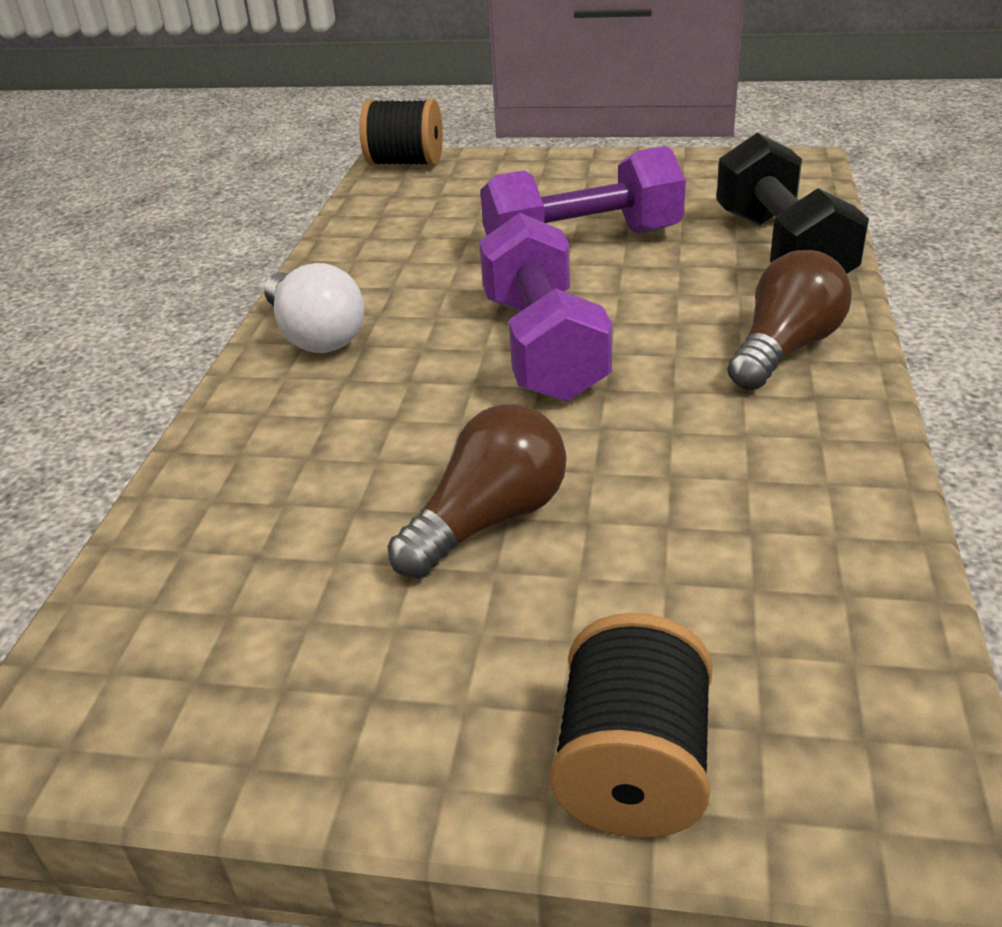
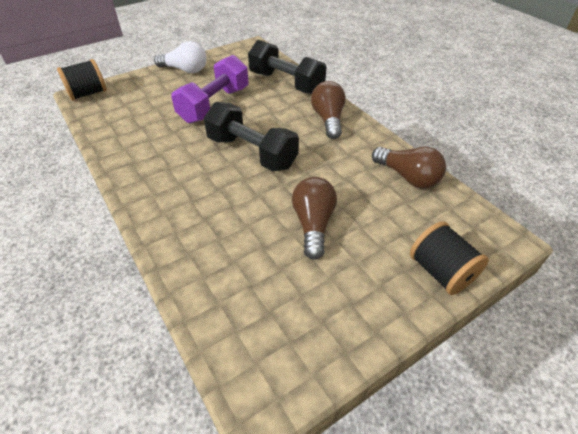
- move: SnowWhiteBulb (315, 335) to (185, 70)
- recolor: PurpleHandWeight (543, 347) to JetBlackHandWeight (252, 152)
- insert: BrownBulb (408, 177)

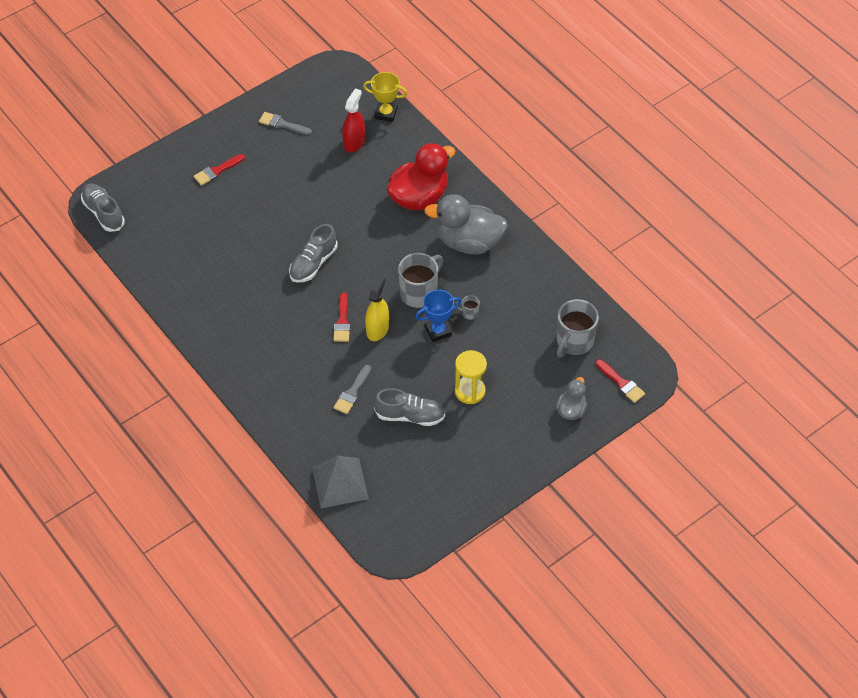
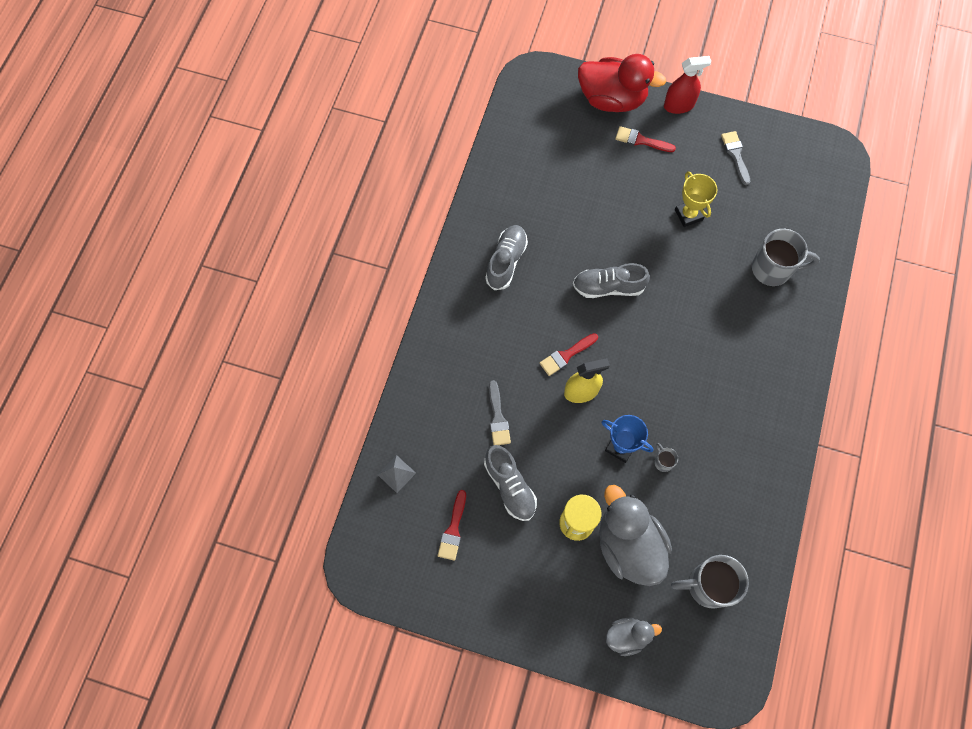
- resize: AshGreyPyramidShape (340, 482) = (396, 473) x0.52
- move: CrimsonPaintbrush (621, 383) to (453, 529)
- move: AshGreyShoe (103, 213) to (506, 261)
- rotate: AshGreyPaintbrush (352, 392) = (498, 417) 90 degrees counterclockwise
- move: CrimsonDuck (419, 197) to (612, 99)
- move: AshGreyDuck (469, 242) to (628, 545)
- move: CrimsonSprayer (354, 142) to (679, 105)
- move: BrightYellowTrophy (386, 113) to (688, 215)
- move: AshGreyTeaMug (419, 293) to (772, 269)

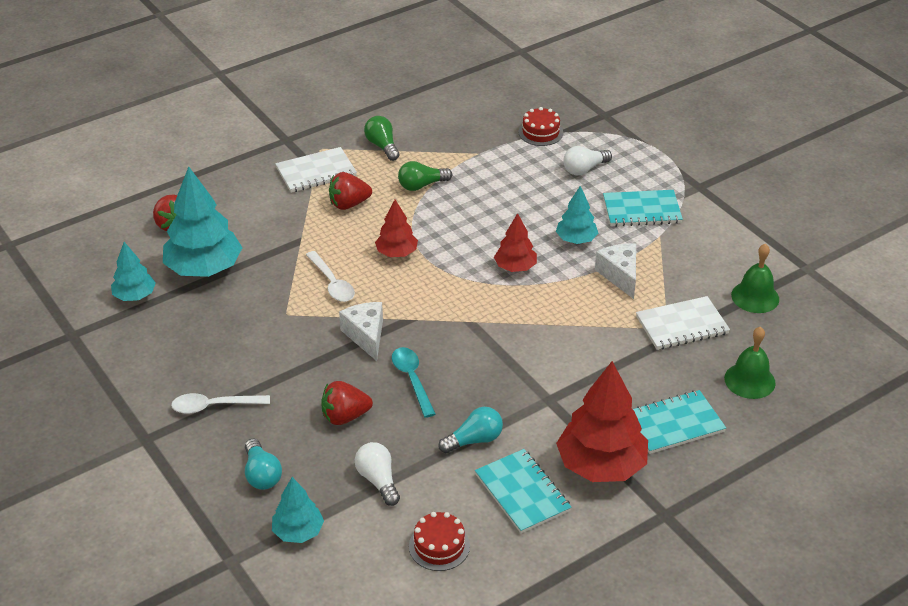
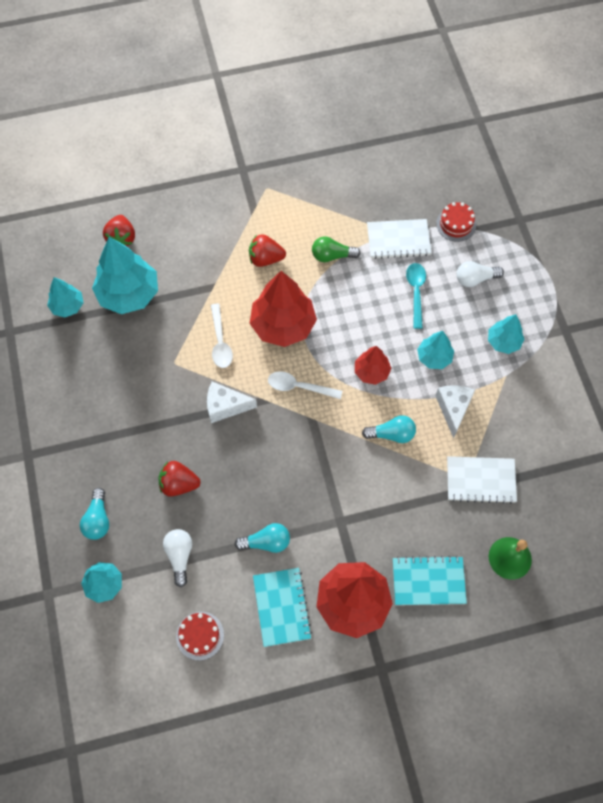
- rotate: SnowWhitePieceOfCheese (366, 336) = (225, 406) 90 degrees counterclockwise
- resize: CrimsonToyTree (396, 253) = (283, 325) x1.83
- move: SnowWhiteTeaspoon (214, 406) to (299, 387)
- insert: TealBulb (392, 434)
- move: SnowWhiteNotepad (316, 172) to (398, 240)
- move: TealTeaspoon (412, 380) to (416, 292)
- replace: TealNotepad (642, 210) to TealToyTree (503, 342)
- delete: EmeraldBulb (382, 146)
- delete: EmeraldSchoolBell (755, 297)

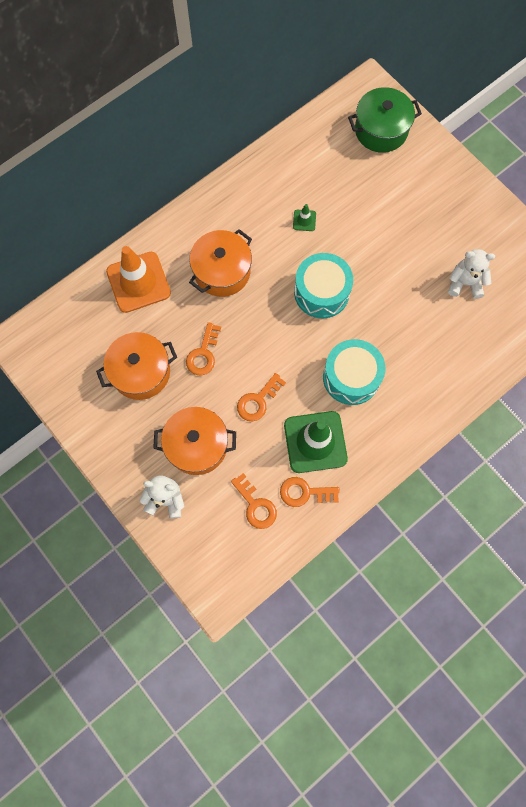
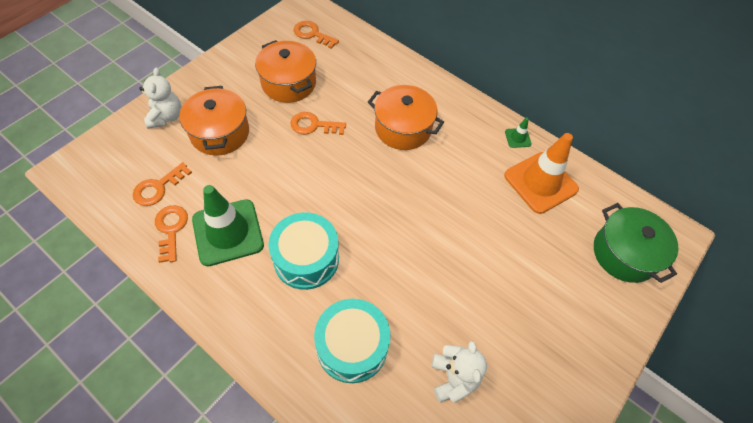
- move: OrangeKey (258, 401) to (312, 34)
- move: TealSnareDrum (321, 292) to (352, 346)
- move: OrangeSafetyCone (138, 282) to (540, 182)
- move: EmeraldSafetyCone (304, 220) to (517, 138)

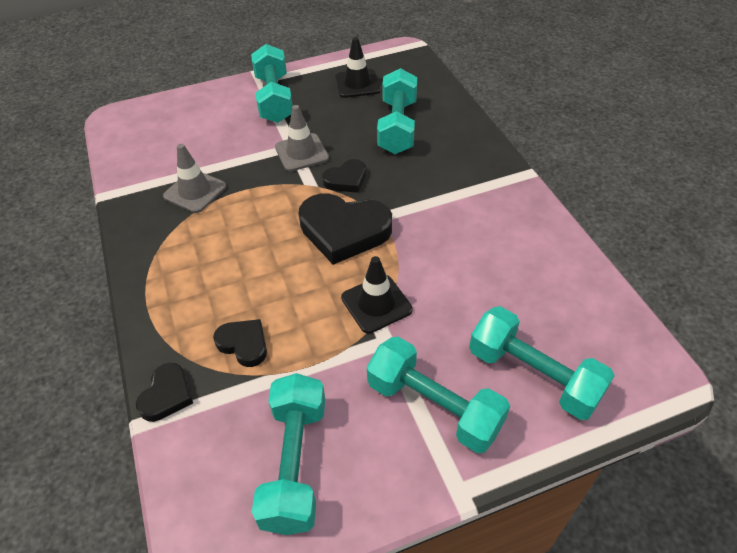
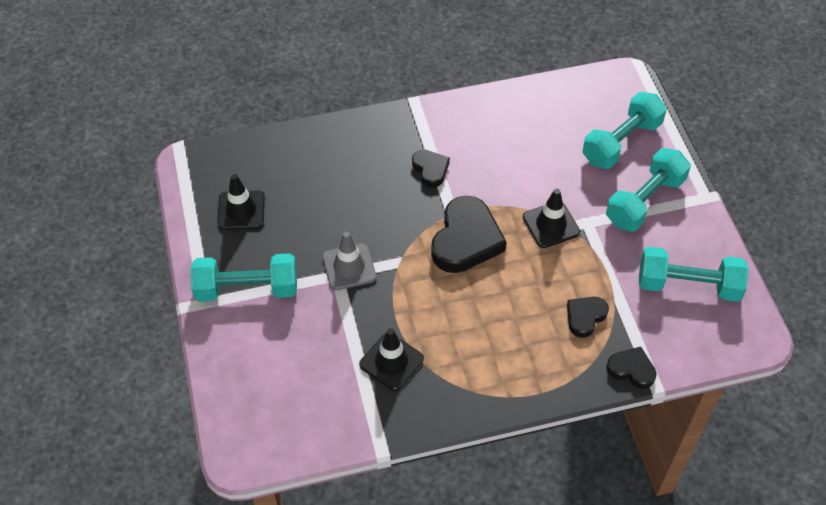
- recolor: AshGreySafetyCone (195, 191) to JetBlackSafetyCone (391, 361)
- move: JetBlackHeart (346, 179) to (430, 169)
- delete: TealHandWeight (397, 126)

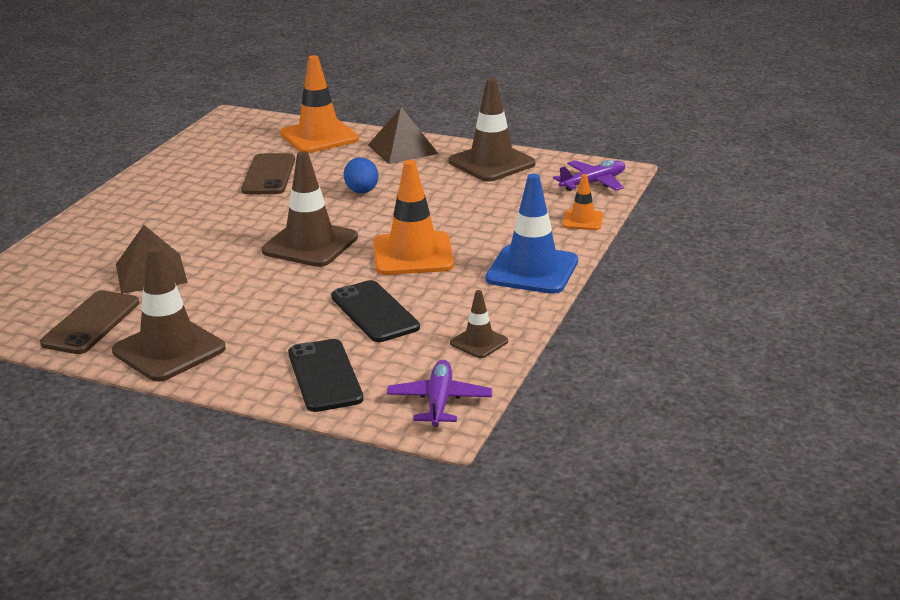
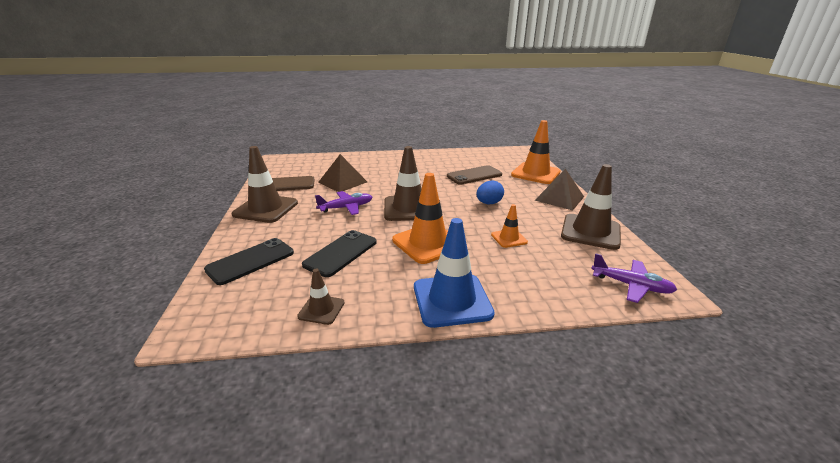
- move: PurpleToyPlane (439, 401) to (346, 208)
- move: OrangeSafetyCone (582, 220) to (509, 238)

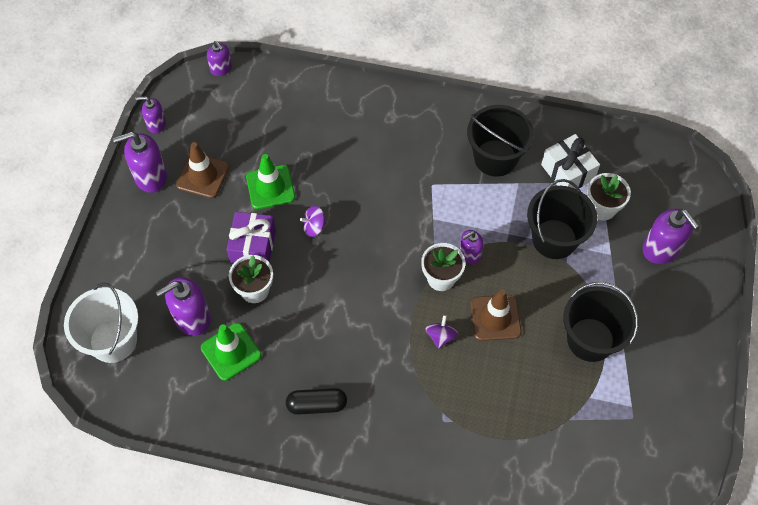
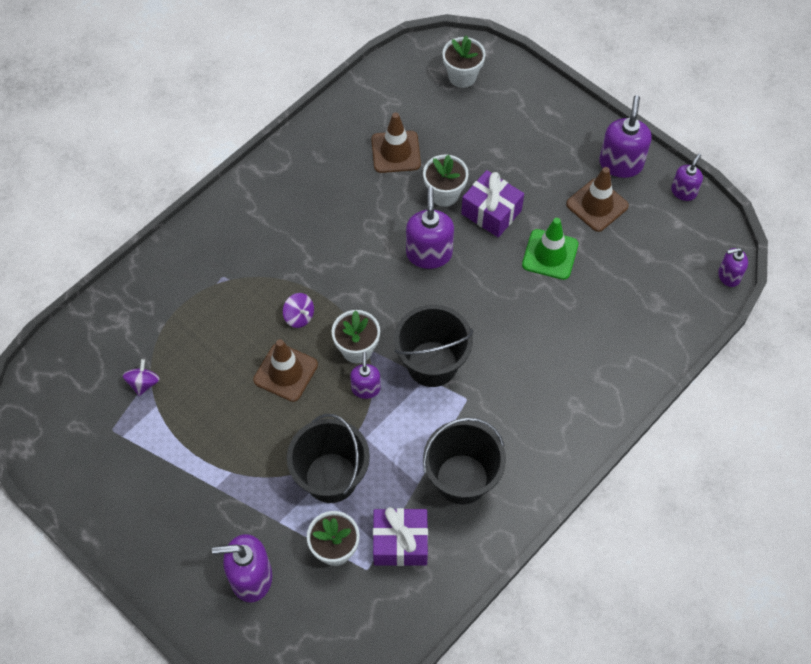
- move: PurpleSpinningTop (314, 227) to (143, 383)
- recolor: EmeraldSafetyCone (231, 351) to BrownSafetyCone (396, 152)
- recolor: SnowWhiteWrappedGift (567, 172) to PurpleWrappedGift (400, 543)
- move: JetBlackBucket (590, 339) to (432, 364)
- move: PurpleSoapDispenser (192, 318) to (429, 253)
- replace: SnowWhiteBucket (113, 340) to SnowWhitePlantPot (462, 76)
- delete: JetBlackPill (317, 405)

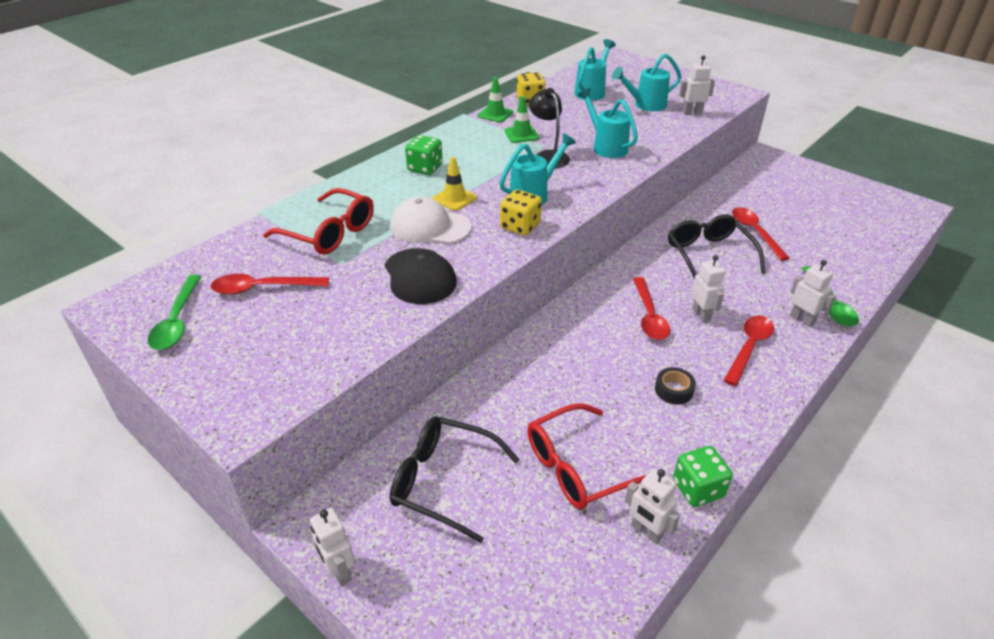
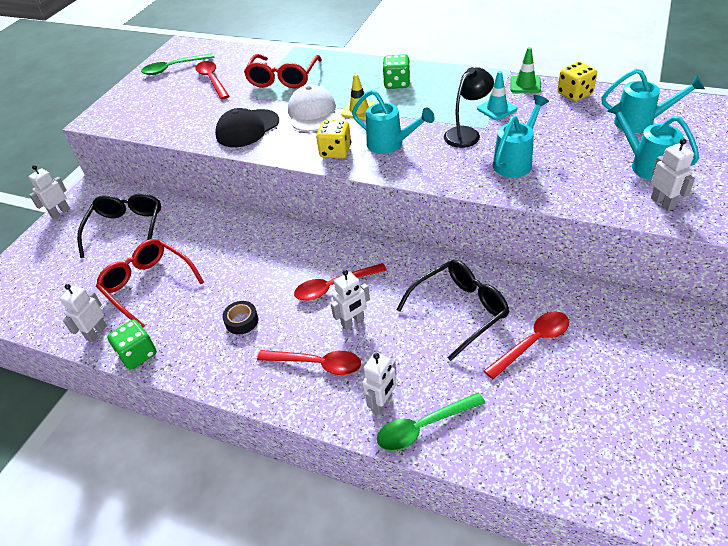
- recolor: EmeraldSafetyCone (521, 134) to TealSafetyCone (497, 109)

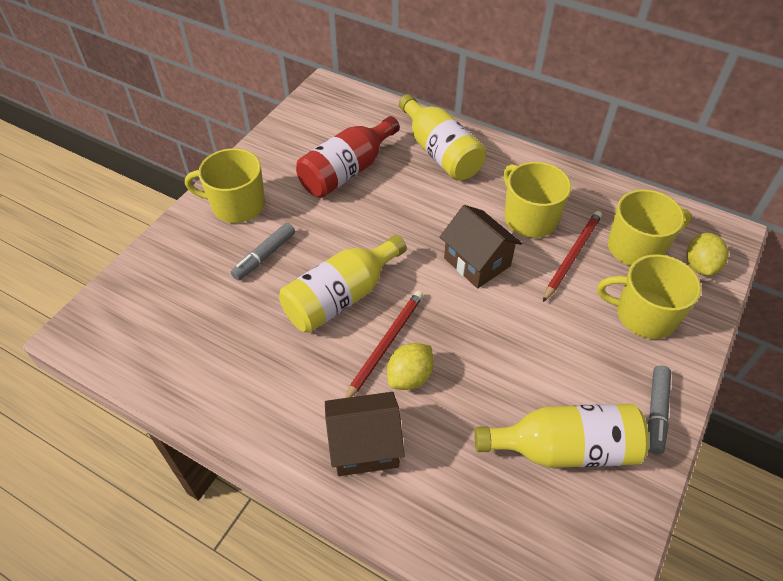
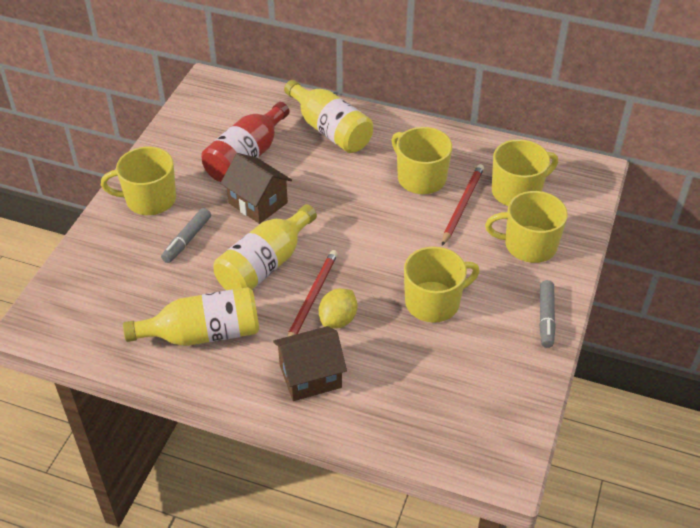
- move: BrightYellowFlask (564, 448) to (203, 334)
- move: BrownToyHouse (477, 262) to (258, 203)
- insert: BrightYellowTeaMug (434, 302)
- delete: BrightYellowCitrusFruit (700, 266)

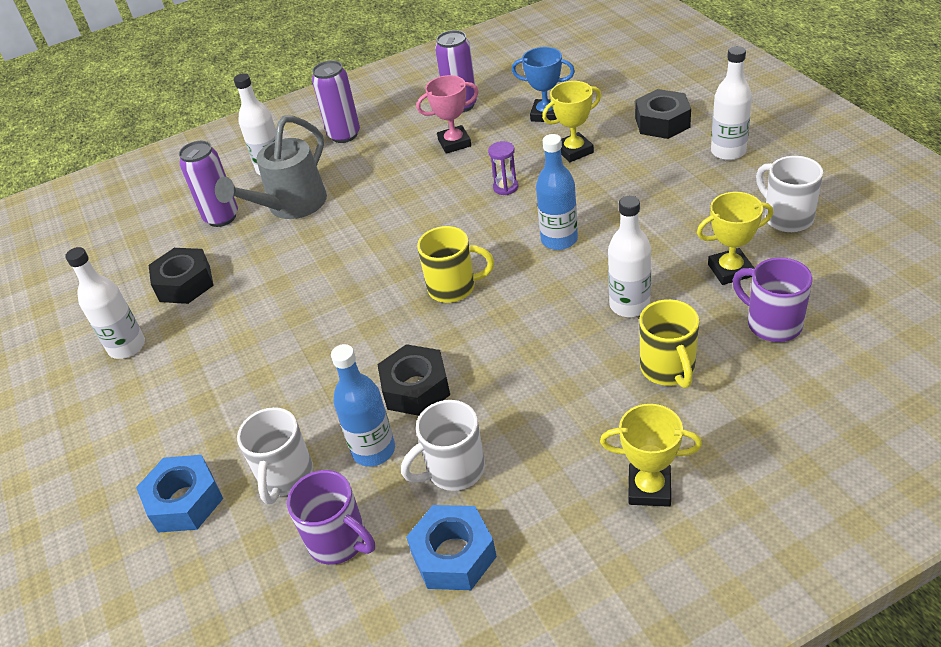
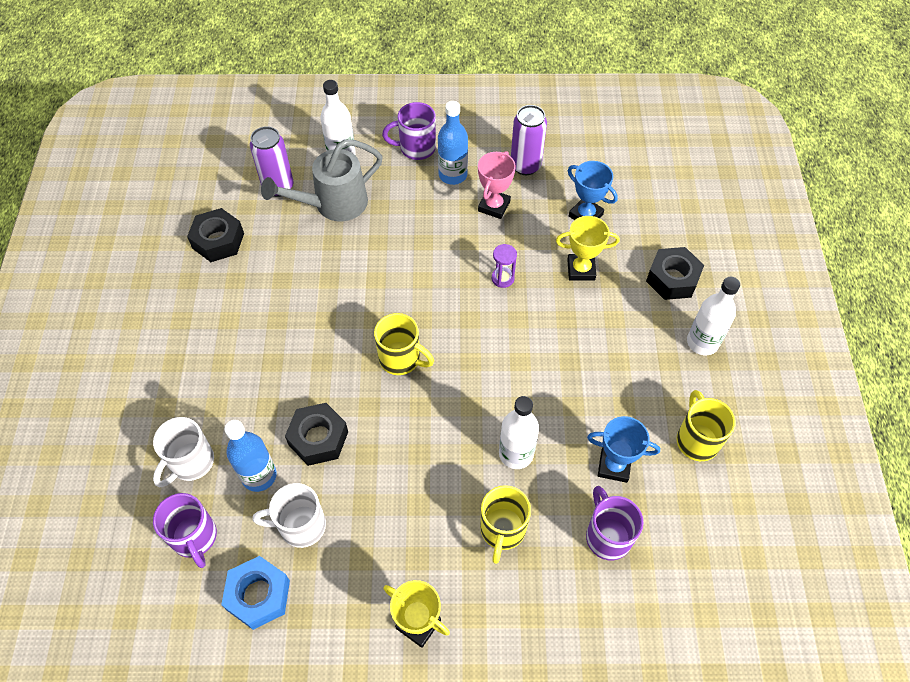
- replace: PurpleTin (344, 135) to PurpleTeaMug (416, 148)
- move: RoyalBlueFlask (559, 240) to (453, 175)
- rotate: RosyTrophy (454, 143) = (494, 206) 75 degrees counterclockwise
- recolor: BrightYellowTrophy (730, 270) to RoyalBlueTrophy (614, 466)
- recolor: SnowWhiteTeaMug (786, 217) to BrightYellowTeaMug (696, 439)
- delete: SnowWhiteFlask (127, 347)
- delete: RoyalBlueHexNut (185, 501)

